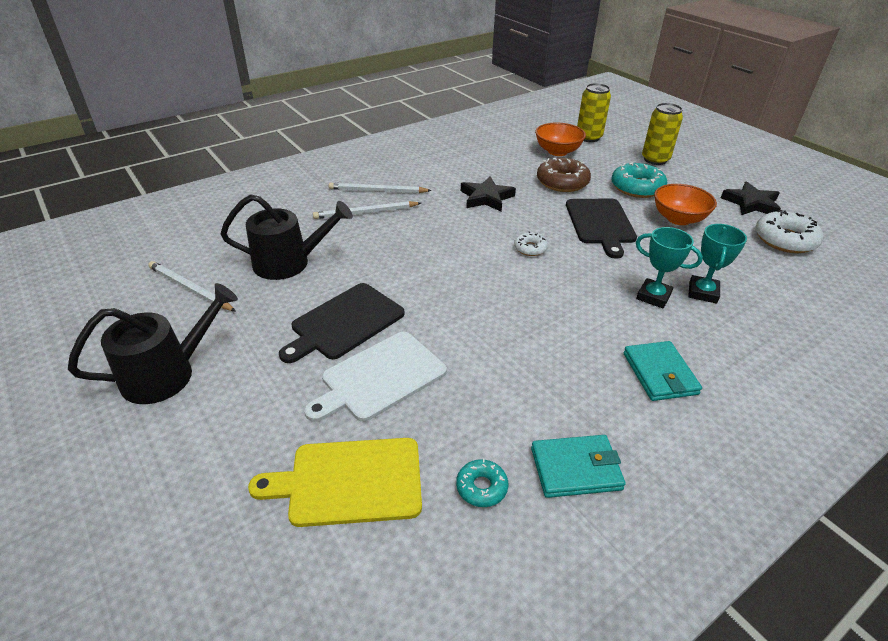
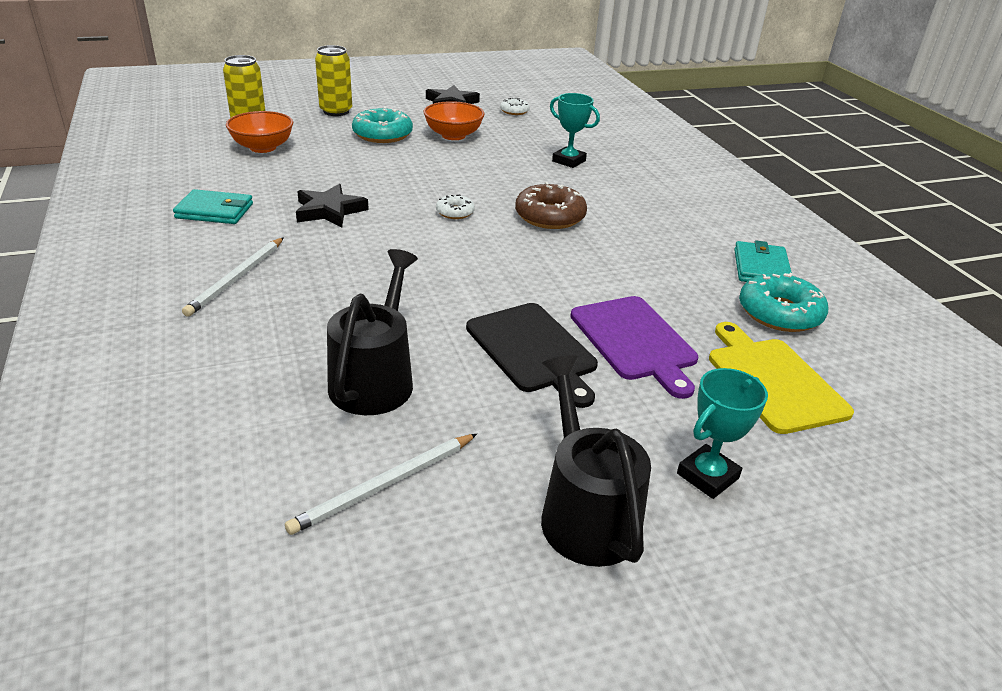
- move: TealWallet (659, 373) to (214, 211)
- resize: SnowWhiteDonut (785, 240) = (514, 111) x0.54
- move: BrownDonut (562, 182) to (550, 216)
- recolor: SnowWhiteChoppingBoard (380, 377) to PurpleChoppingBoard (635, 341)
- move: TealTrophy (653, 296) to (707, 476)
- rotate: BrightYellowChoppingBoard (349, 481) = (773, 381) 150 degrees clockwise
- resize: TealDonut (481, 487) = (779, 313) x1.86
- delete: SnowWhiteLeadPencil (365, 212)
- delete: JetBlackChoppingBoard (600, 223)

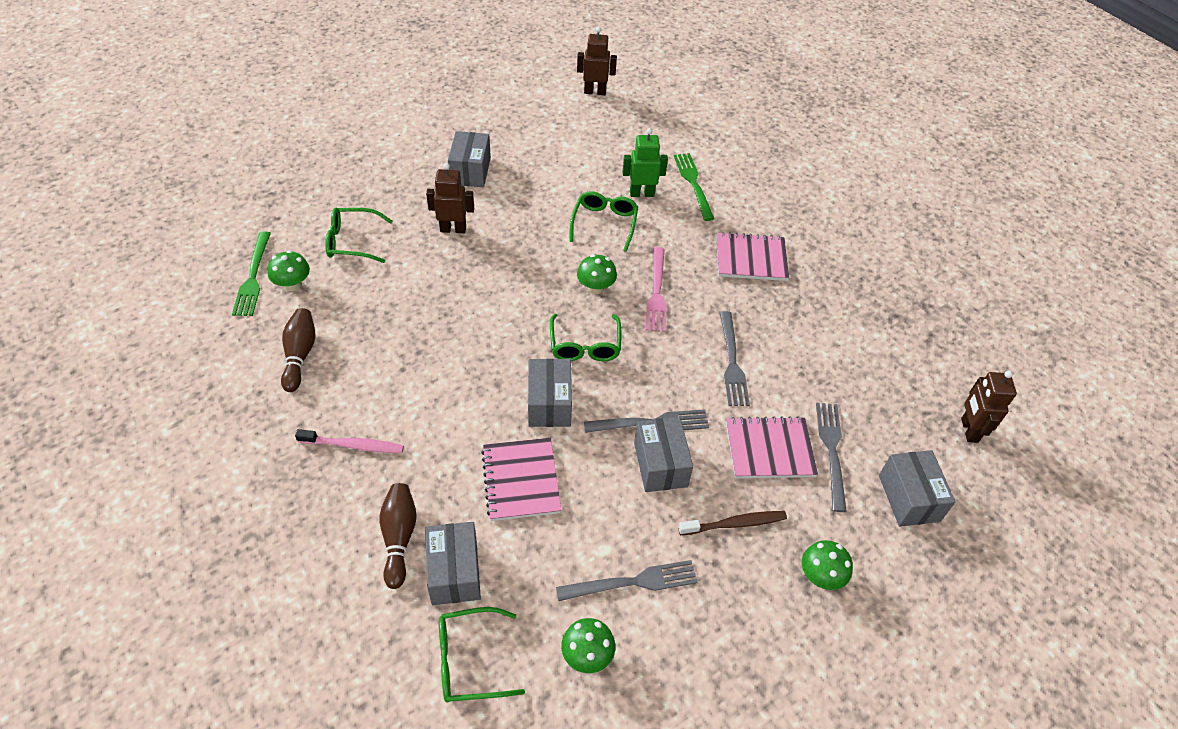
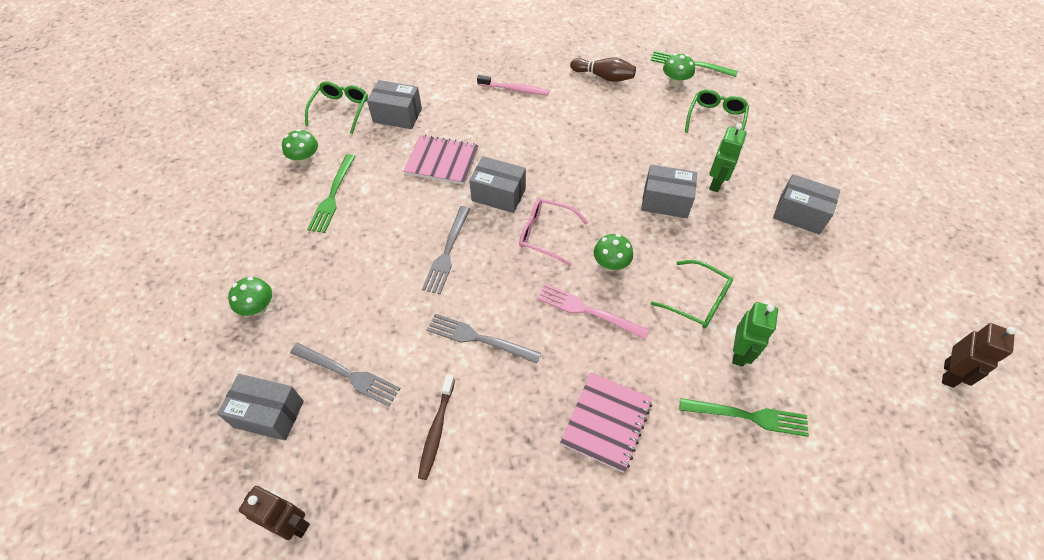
- recolor: AshGreyDinnerFork (633, 582) to EmeraldDinnerFork (332, 196)
- move: BrownDentalBrush (735, 524) to (436, 430)
- rotate: RosyDentalBrush (353, 445) = (515, 89) 105 degrees counterclockwise
- recolor: EmeraldSpectacles (585, 346) to RosySpectacles (545, 234)
- move: AshGreyParcel (660, 464) to (665, 201)
- recolor: BrownRobot (453, 229) to EmeraldRobot (716, 183)
- delete: BrownSkittle (399, 538)
- delete: RosyNotepad (769, 449)

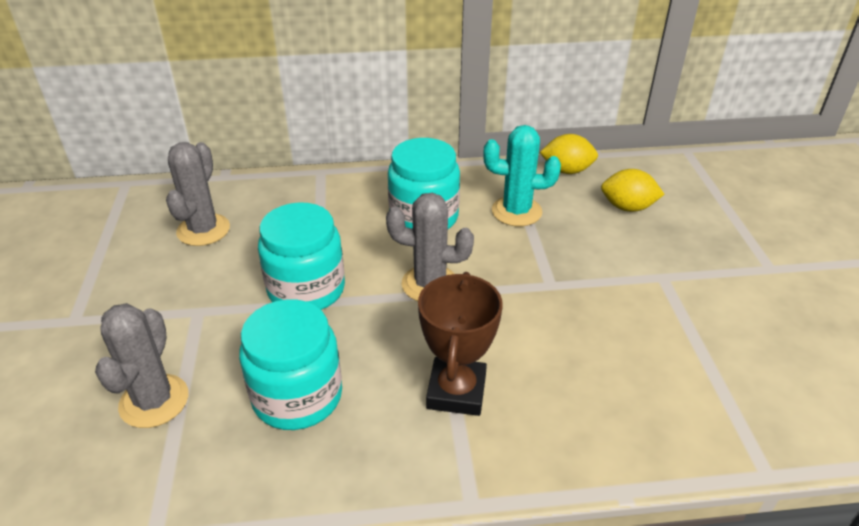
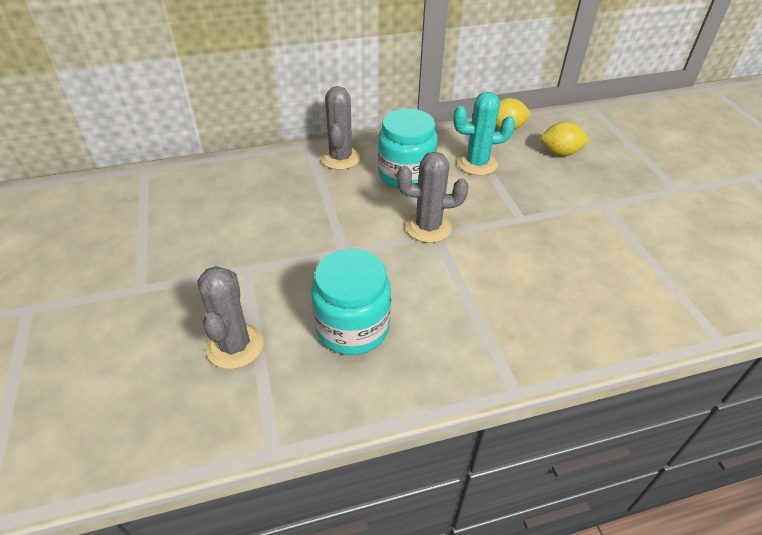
- move: AshGreyCactus (203, 230) to (340, 158)
- delete: TealJamJar (306, 289)
- delete: BrownTrophy (456, 391)

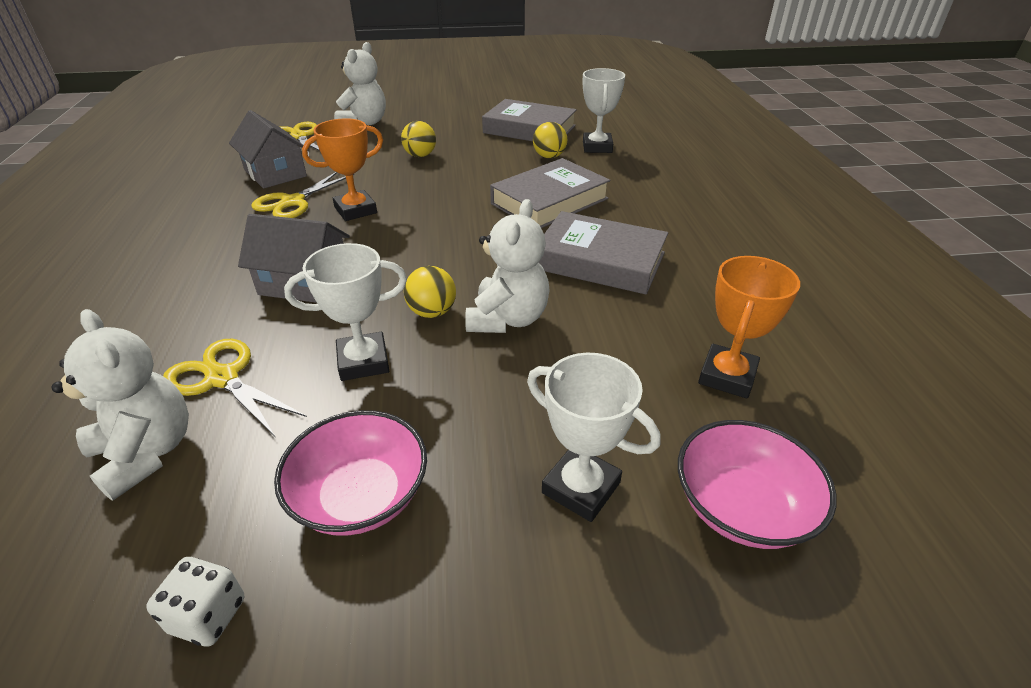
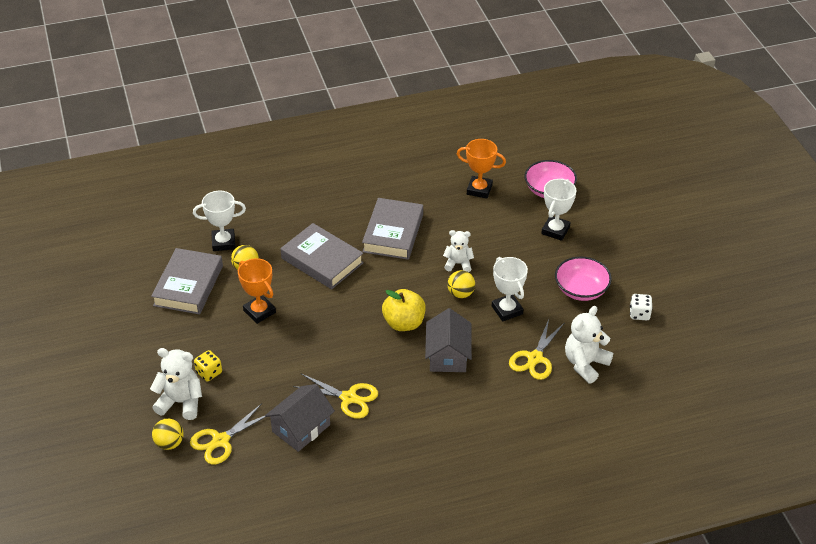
- move: BrightYellowBall (420, 155) to (169, 443)
- insert: BrightYellowGameDie (209, 372)
- move: OrangeTrophy (355, 210) to (259, 311)
- insert: BrightYellowToyApple (404, 323)
- resize: SnowWhiteTeddyBear (508, 319) = (458, 264) x0.65

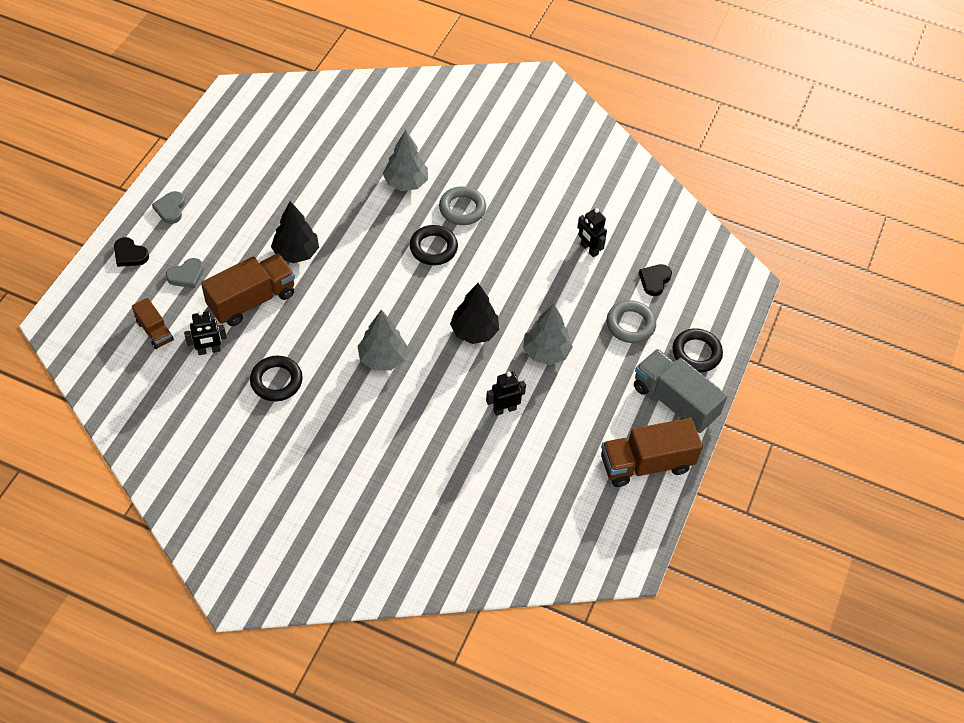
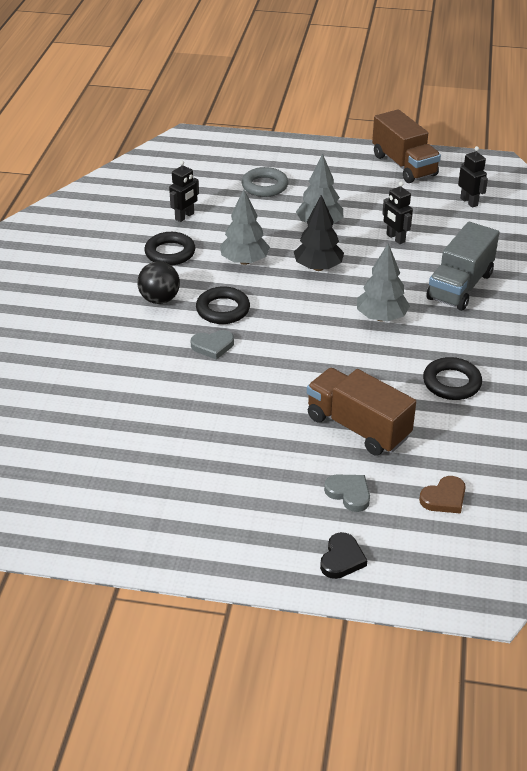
- replace: AshGreyTorus (462, 209) to JetBlackBall (160, 299)
- move: JetBlackTorus (696, 353) to (170, 253)
- move: AshGreyHeart (170, 209) to (213, 346)
- move: AshGreyToyTree (406, 183) to (244, 261)
- replace: BrownLorry (154, 331) to BrownHeart (444, 498)
- move: AshGreyLorry (674, 402) to (460, 286)
- move: JetBlackRobot (209, 350) to (469, 202)
- delete: JetBlackToyTree (296, 253)
- delete: JetBlackHeart (654, 280)

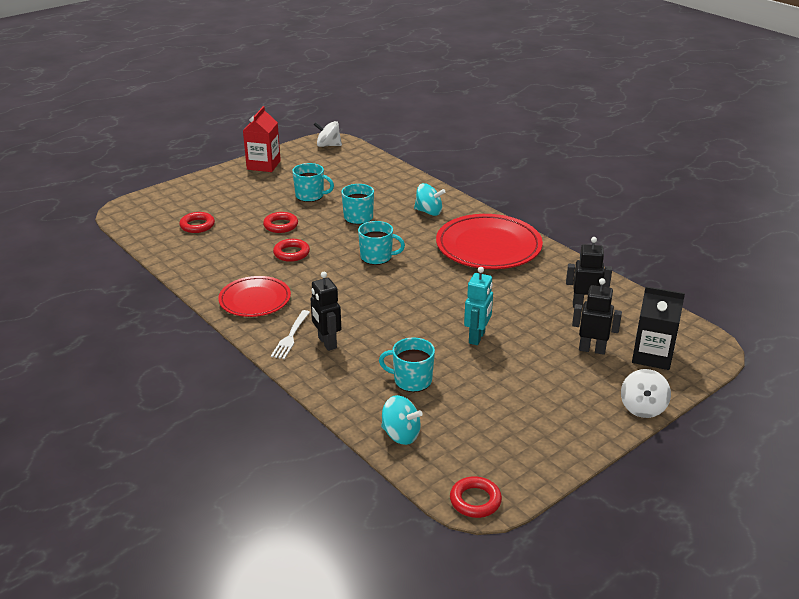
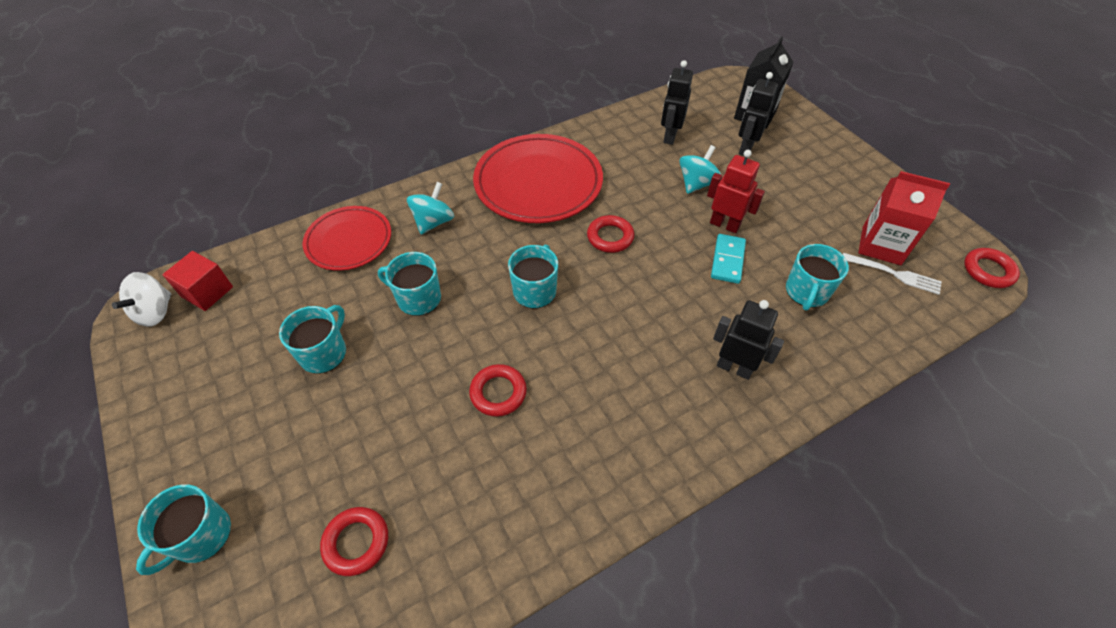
- insert: TealTeaMug (201, 536)
- insert: CrimsonBlock (207, 292)
- move: CrimsonFlatDish (255, 300) to (349, 241)
- move: CrimsonTorus (281, 225) to (610, 237)
- move: TealSpinningTop (401, 435) to (696, 184)
- recolor: TealRobot (477, 337) to CrimsonRobot (724, 224)
- insert: TealDominoTile (728, 260)
- rotate: JetBlackRobot (327, 343) = (734, 367) 135 degrees counterclockwise
- move: SnowWhiteDinnerFork (291, 336) to (893, 274)
- move: CrimsonMilkCarton (263, 165) to (881, 245)
- delete: SnowWhiteSpinningTop (642, 408)

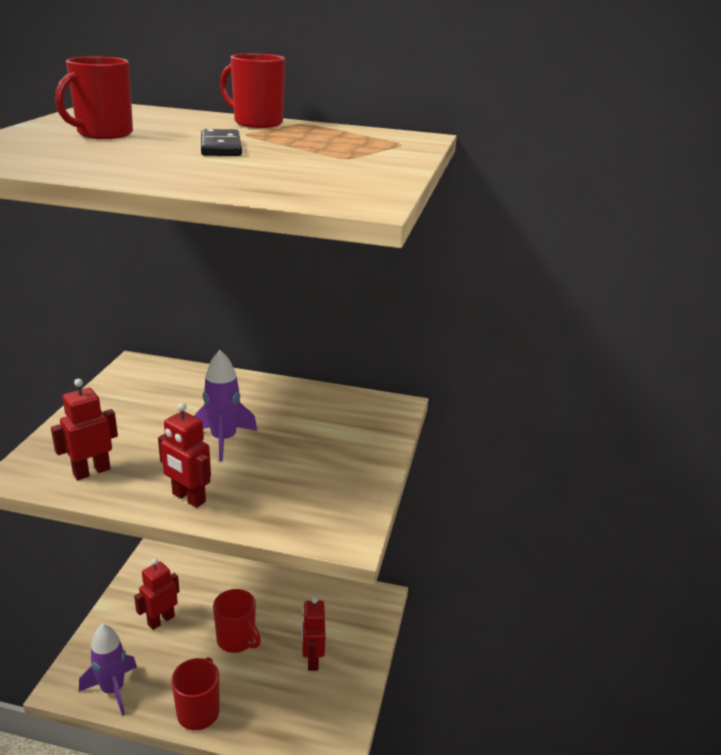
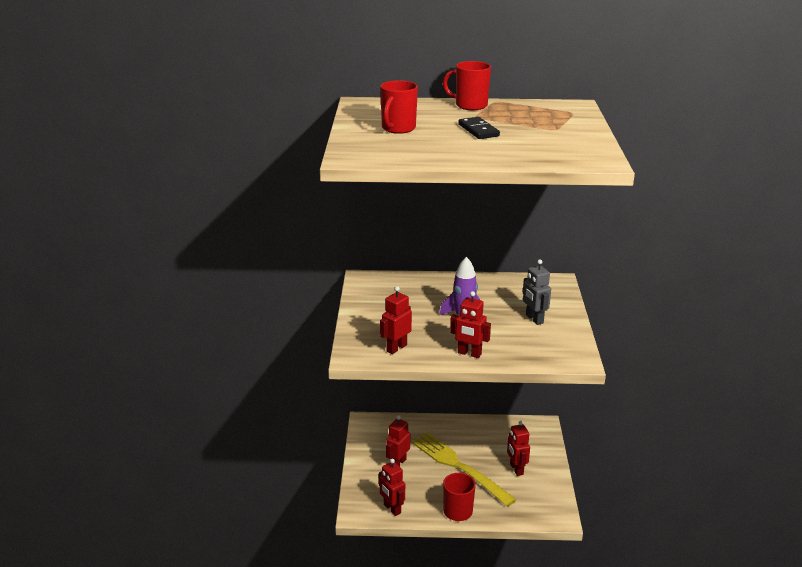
- replace: PurpleRocket (113, 690) to CrimsonRobot (392, 509)
- replace: CrimsonTeaMug (237, 640) to BrightYellowDinnerFork (458, 466)
- insert: AshGreyRobot (534, 319)

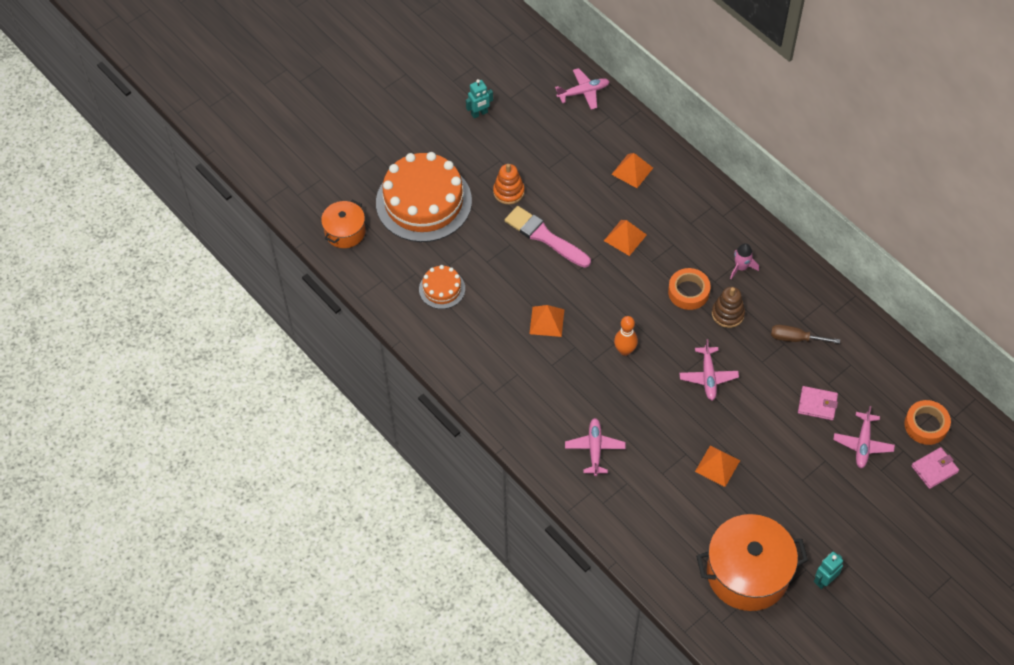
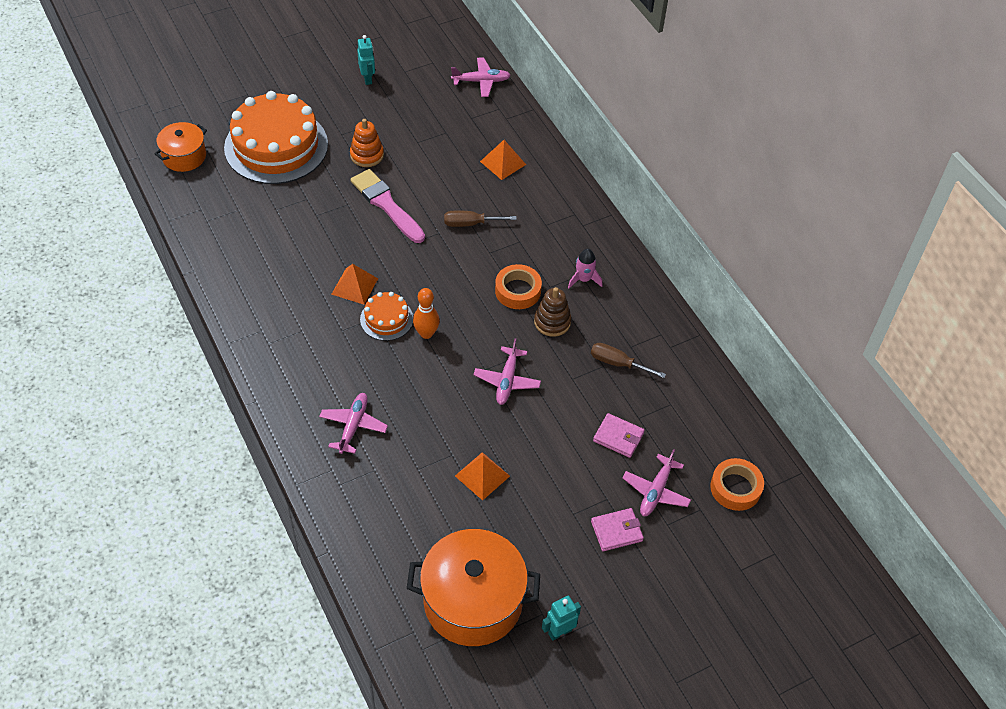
- rotate: TealRobot (479, 113) = (367, 79) 90 degrees counterclockwise
- move: OrangeLayerCake (442, 289) to (386, 319)
- replace: OrangePyramidShape (625, 237) to BrownHandScrewdriver (470, 223)
- move: RosyWallet (934, 469) to (616, 531)

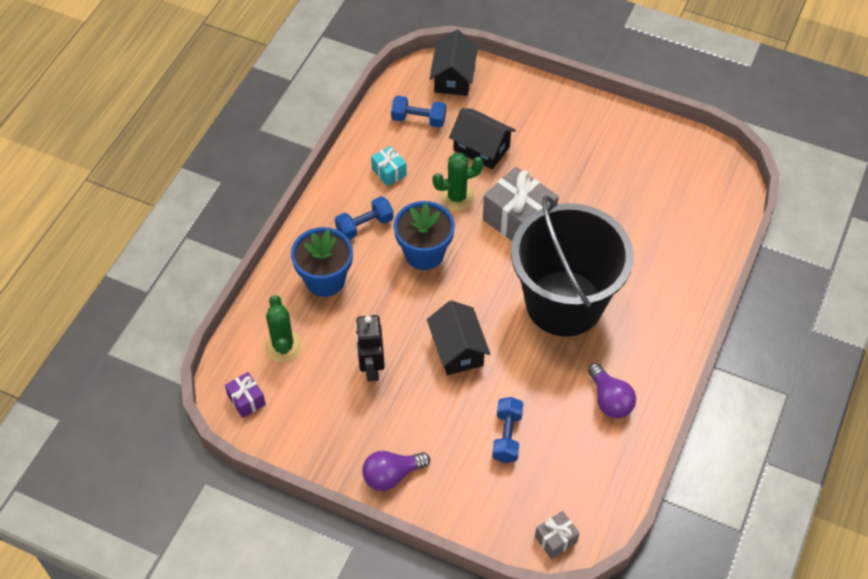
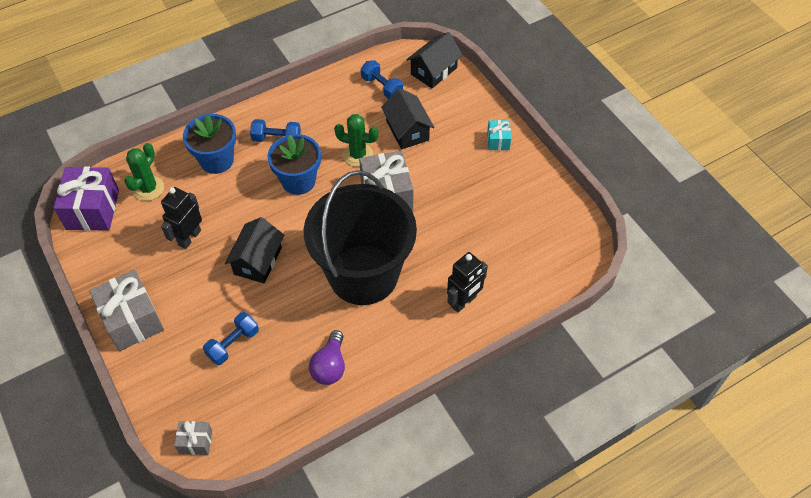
- resize: PurpleWrappedGift (246, 400) = (93, 209) x1.98
- replace: PurpleBulb (392, 475) to AshGreyWrappedGift (132, 320)
- insert: JetBlackRobot (464, 302)
- move: TealWrappedGift (389, 172) to (498, 141)

